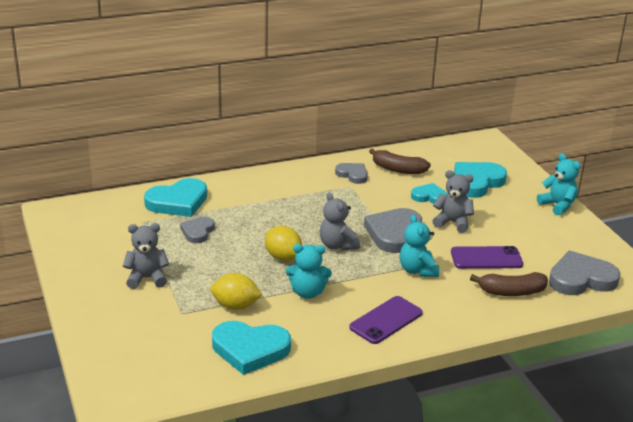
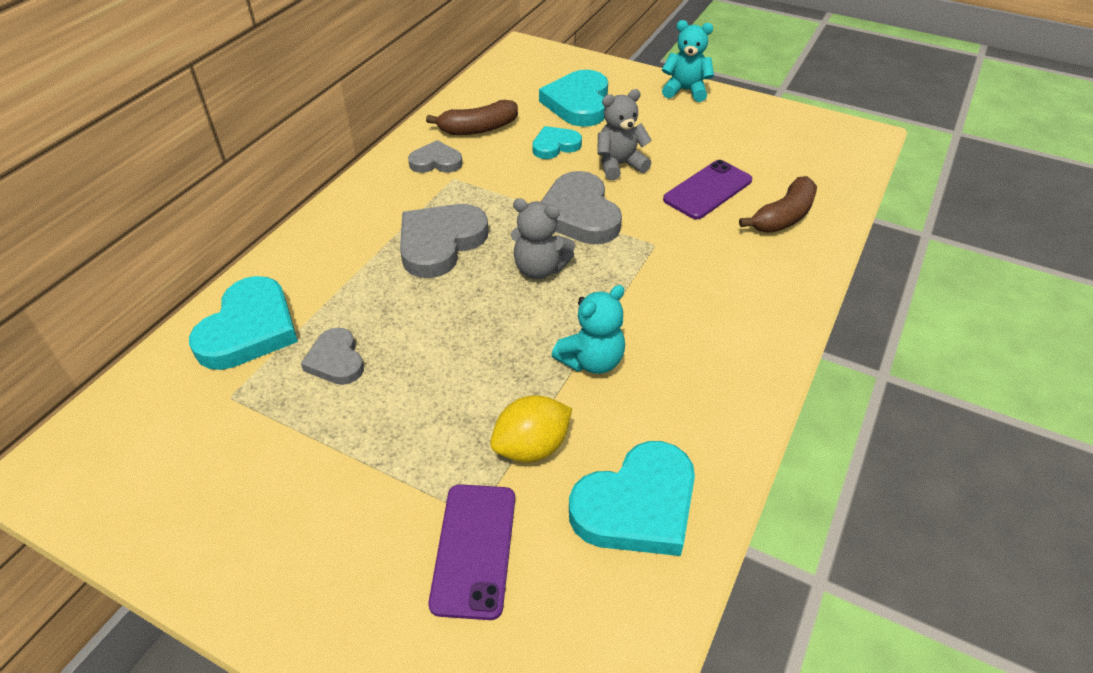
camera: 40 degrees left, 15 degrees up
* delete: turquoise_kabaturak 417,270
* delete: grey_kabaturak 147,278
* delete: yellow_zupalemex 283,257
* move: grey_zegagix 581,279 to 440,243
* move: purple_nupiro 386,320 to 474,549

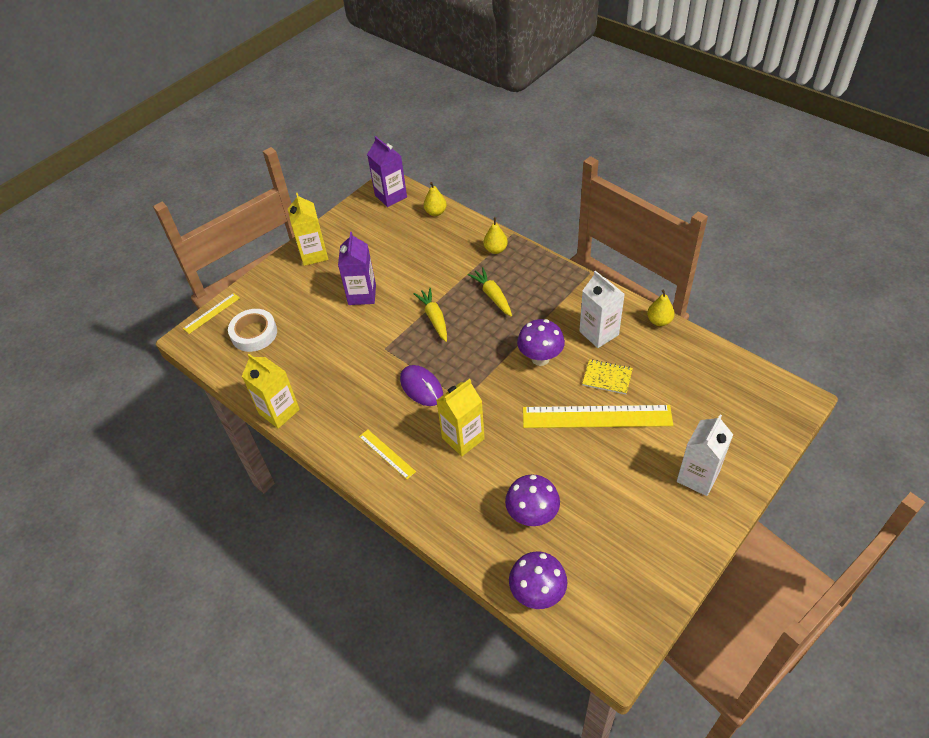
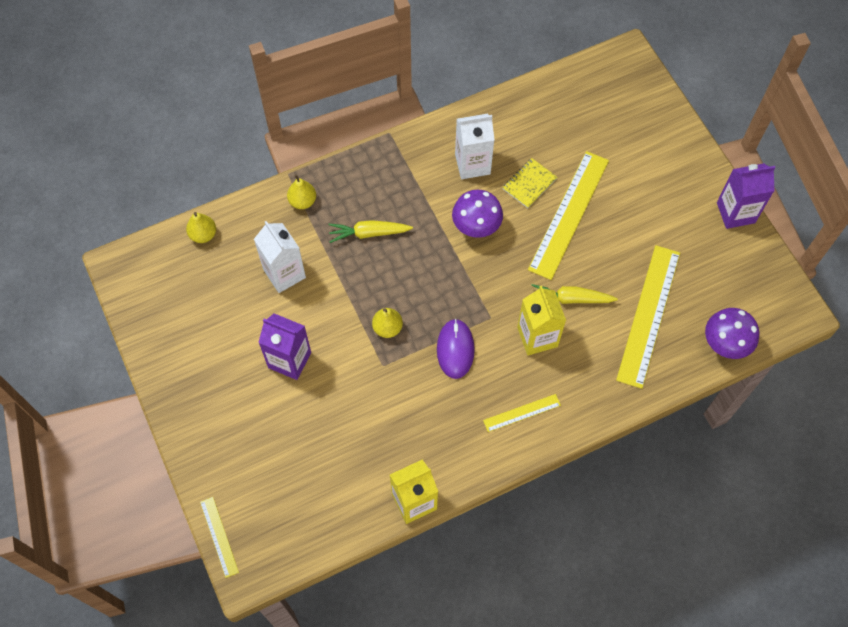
camera: 70 degrees left, 15 degrees up
* move: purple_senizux 391,196 to 735,212
* delete: yellow_senizux 314,254
* move: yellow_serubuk 434,318 to 571,299
* move: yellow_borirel 659,321 to 387,328
* delete: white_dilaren 254,333
* rotate: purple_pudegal 421,387 = 455,349 75 degrees counterclockwise
* move: white_senizux 698,477 to 284,273
* replace: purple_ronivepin 532,516 to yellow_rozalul 648,315

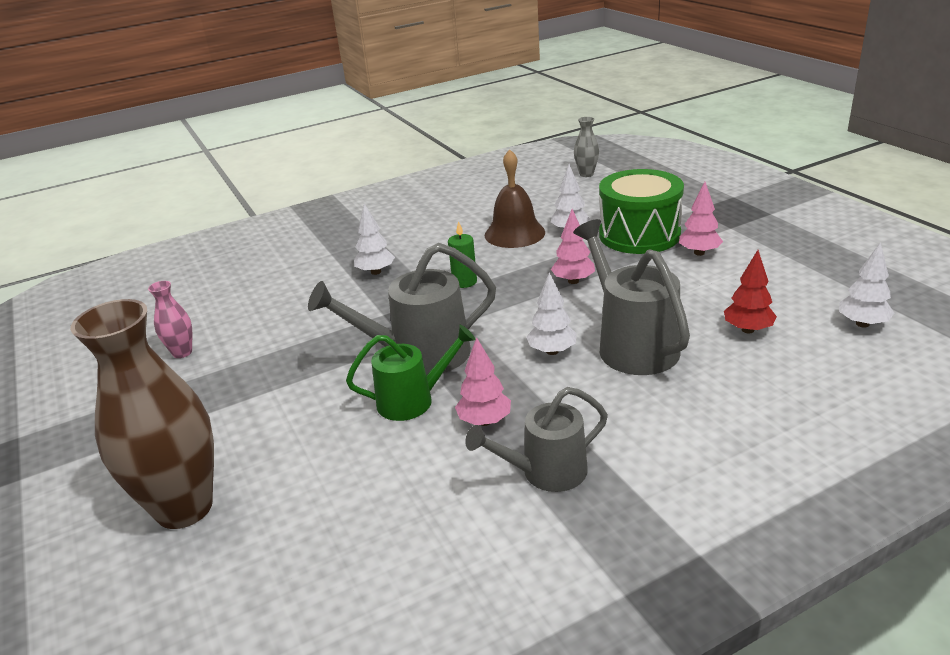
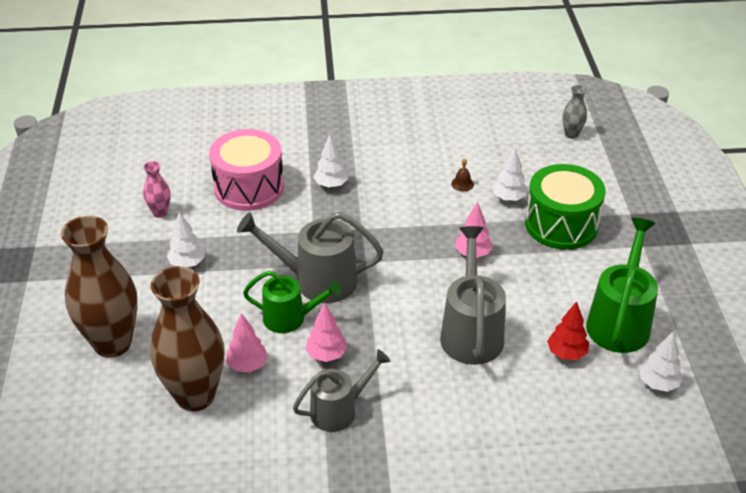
camera: 20 degrees right, 10 degrees up
* resize: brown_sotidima 514,233 = 462,184 x0.41
* move: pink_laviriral 699,253 to 247,365
* delete: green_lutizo 464,282
* move: white_laviriral 552,351 to 187,263
* rotate: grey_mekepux 545,472 = 339,410 150 degrees clockwise
* insert: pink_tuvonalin 249,187
* insert: green_mekepux 619,321
* insert: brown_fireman 195,396

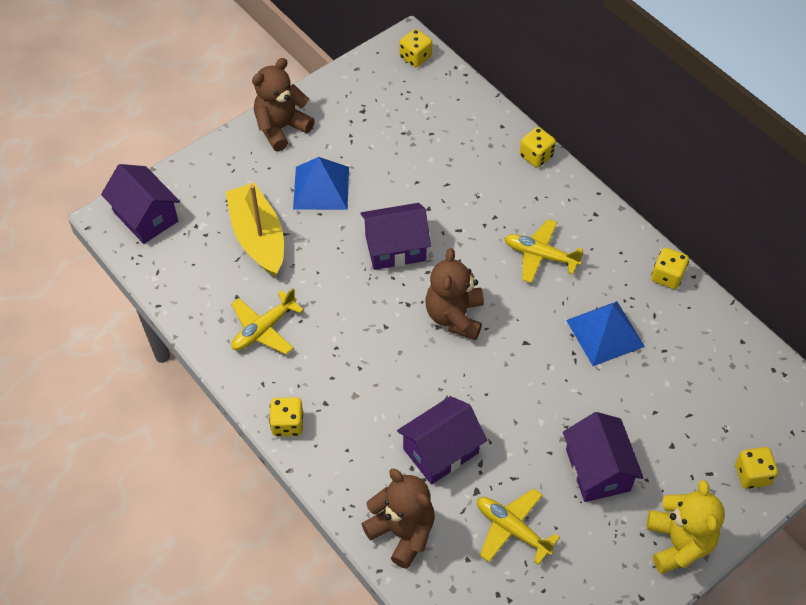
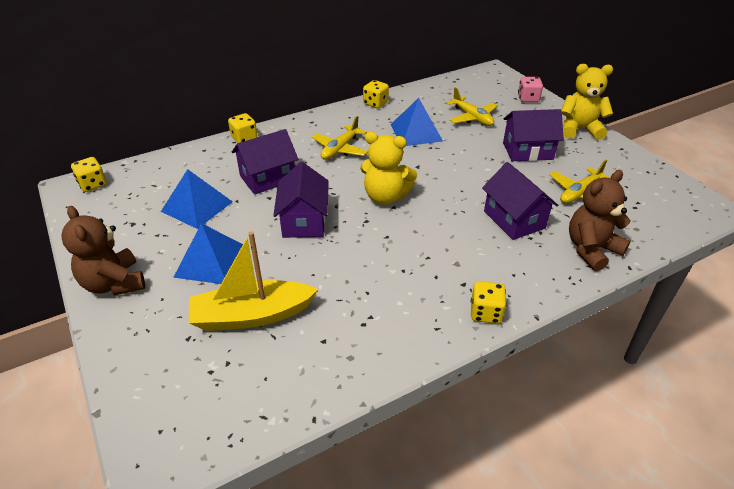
camera: 80 degrees left, 15 degrees down
* move: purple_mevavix 146,217 to 267,178
* recolor: brown_kabaturak 454,316 to yellow_kabaturak 385,197
* move: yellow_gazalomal 264,329 to 472,117
* recolor: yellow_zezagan 752,474 to pink_zezagan 528,99
* insert: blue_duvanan 196,206

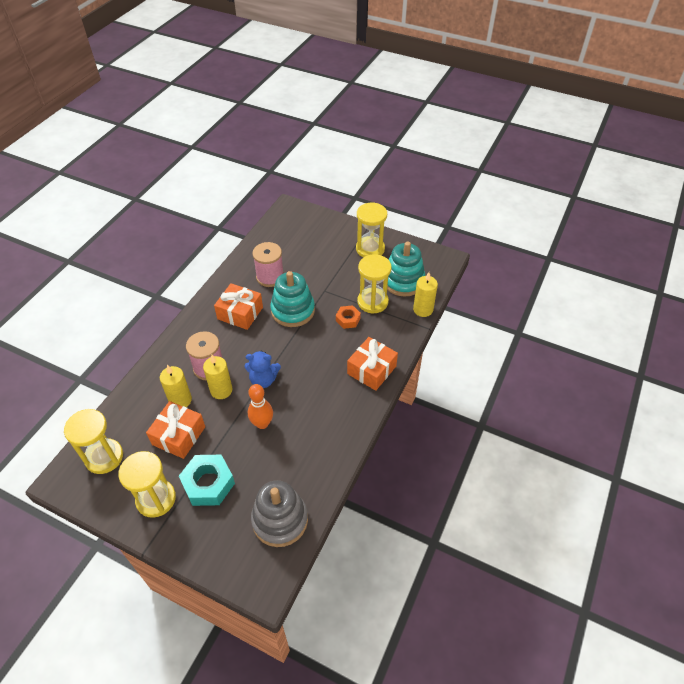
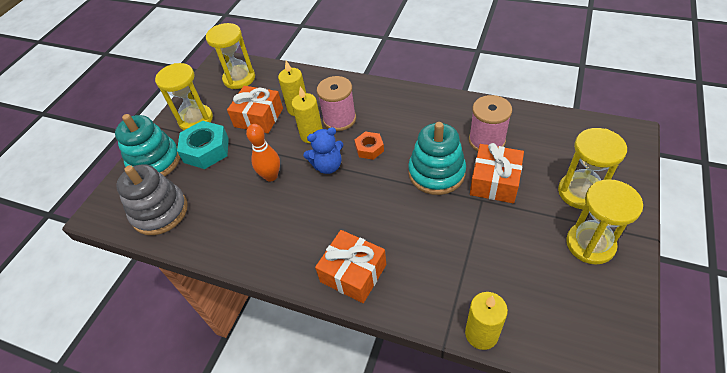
camera: 90 degrees right, 0 degrees up
* move: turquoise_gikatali 403,281 to 155,161
* move: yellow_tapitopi 372,302 to 580,192
* move: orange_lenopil 240,313 to 494,182
* move: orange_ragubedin 348,319 to 369,148
* rotate: blue_kabaturak 263,380 = 327,166 105 degrees counterclockwise

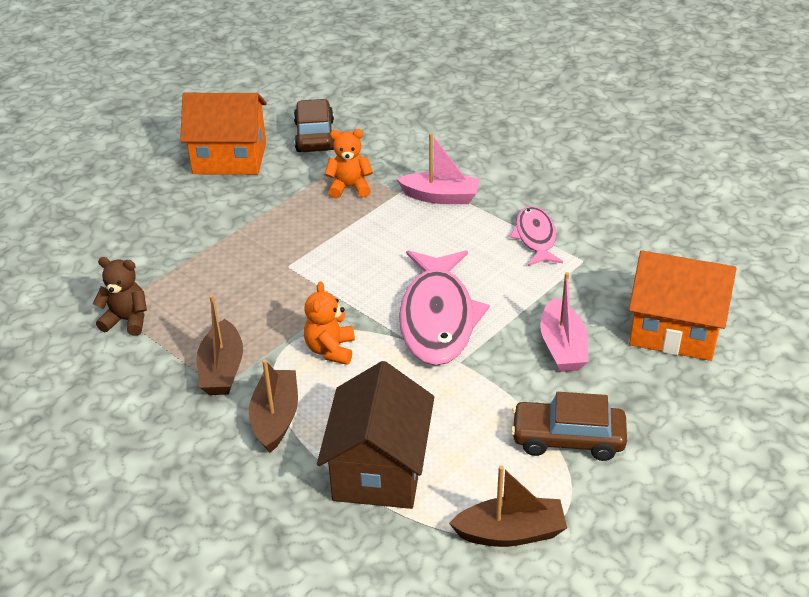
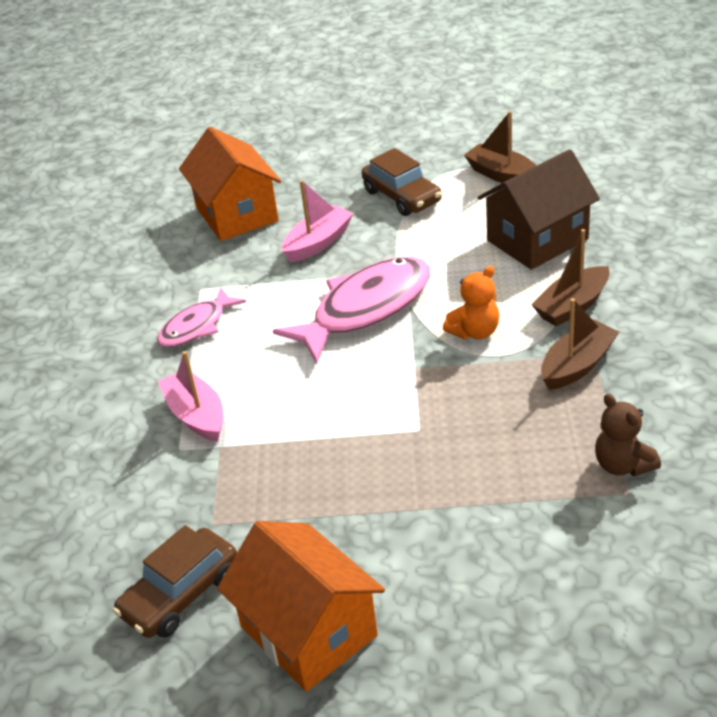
camera: 130 degrees left, 0 degrees up
* delete: orange_kabaturak 349,187

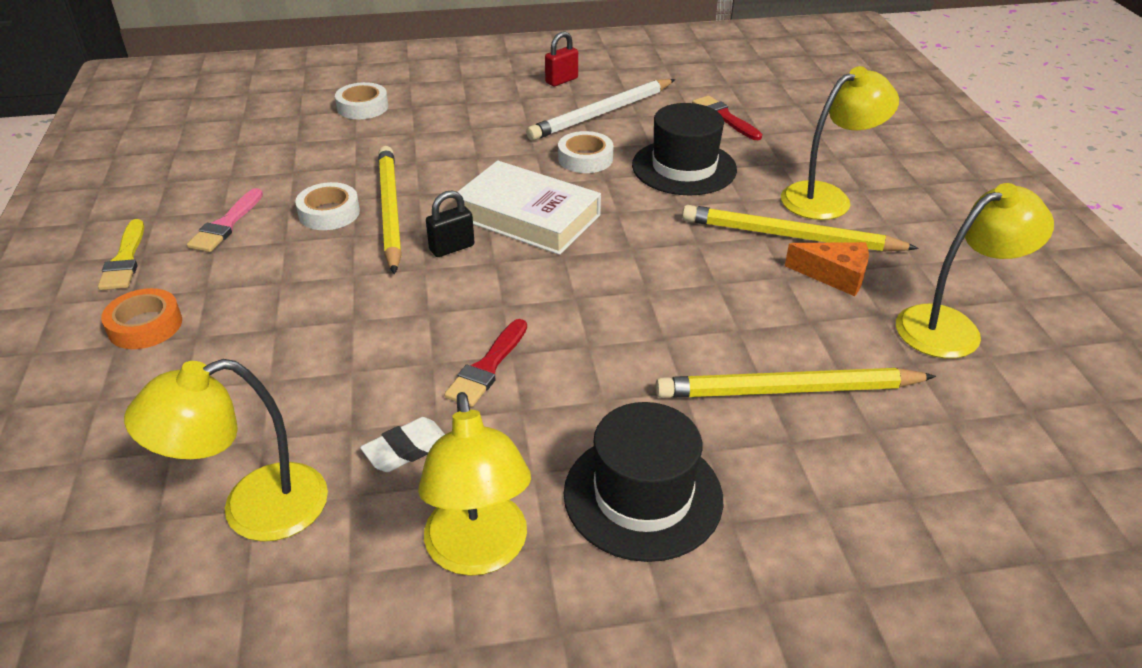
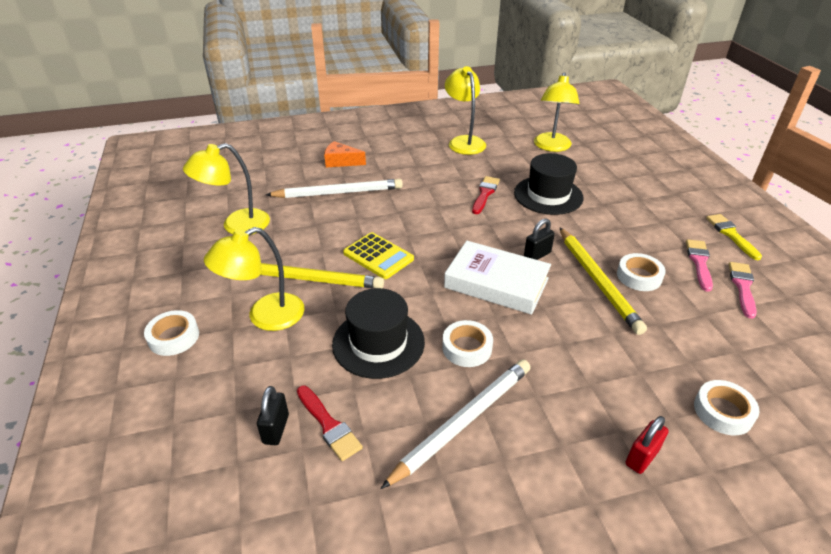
camera: 175 degrees right, 0 degrees up
* move: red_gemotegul 561,80 to 641,457
* move: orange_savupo 834,276 to 341,161
* delete: orange_dilaren 145,325
* rotate: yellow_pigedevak 253,510 = 551,147 135 degrees clockwise
* recolor: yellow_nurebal 788,390 to white_nurebal 338,193
* move: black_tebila 643,495 to 548,195
* delete: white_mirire 406,449
* insert: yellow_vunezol 378,256
* insert: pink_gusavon 742,287
* insert: white_dilaren 174,337
* insert: black_gemotegul 276,429

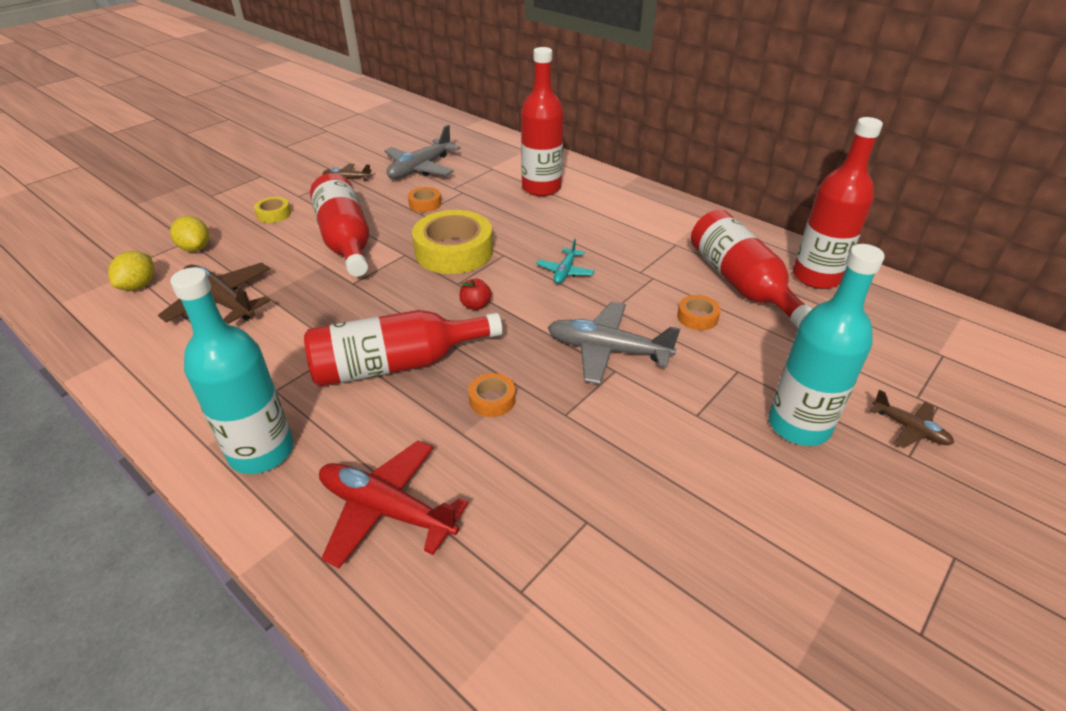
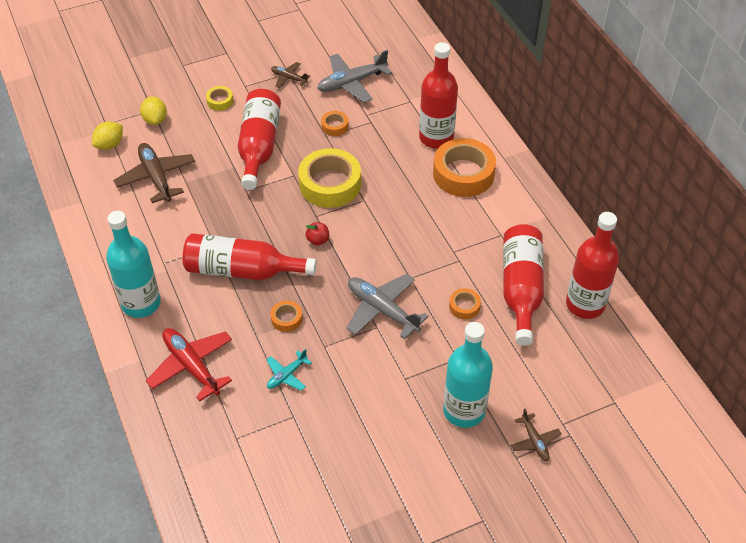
camera: 25 degrees right, 10 degrees up
* move: turquoise_gazalomal 565,271 to 287,375
* insert: orange_dilaren 463,174

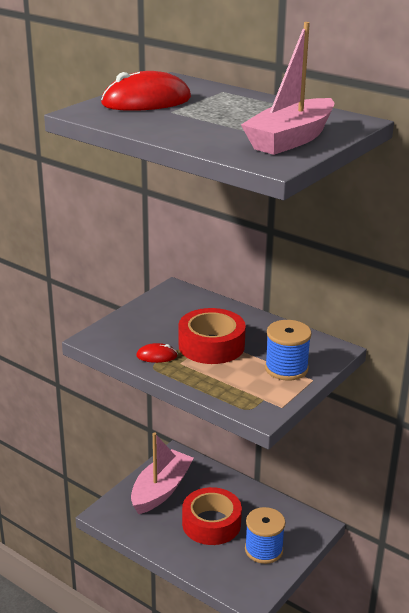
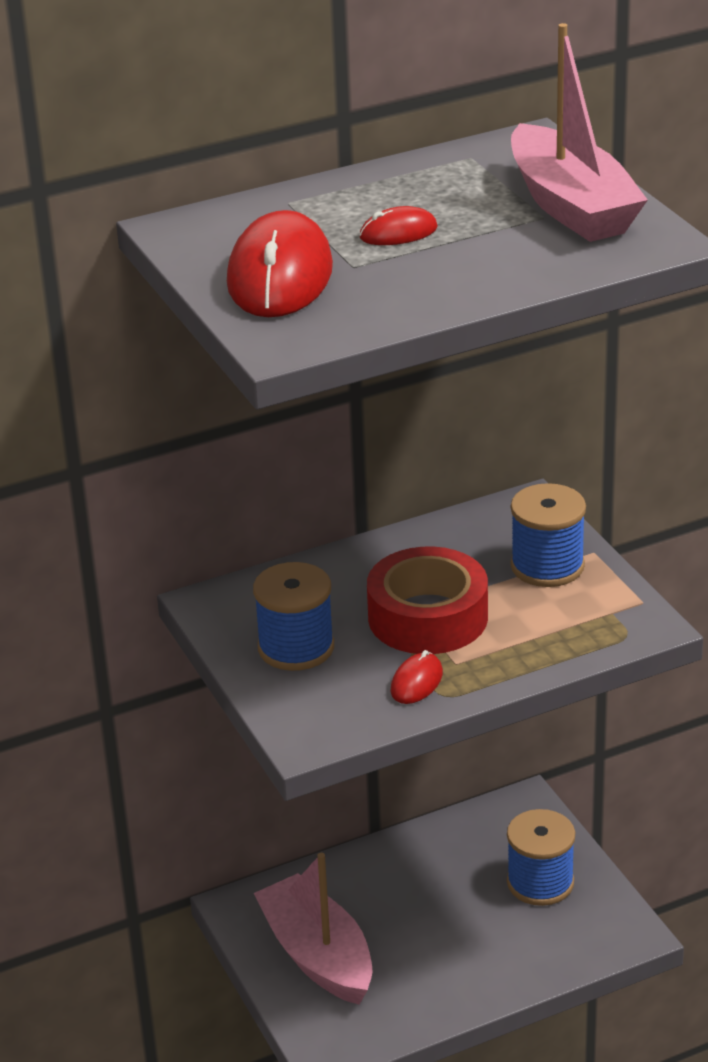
camera: 60 degrees left, 5 degrees up
* delete: red_dilaren 211,523
* insert: red_pudegal 398,233
* insert: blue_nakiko 296,647

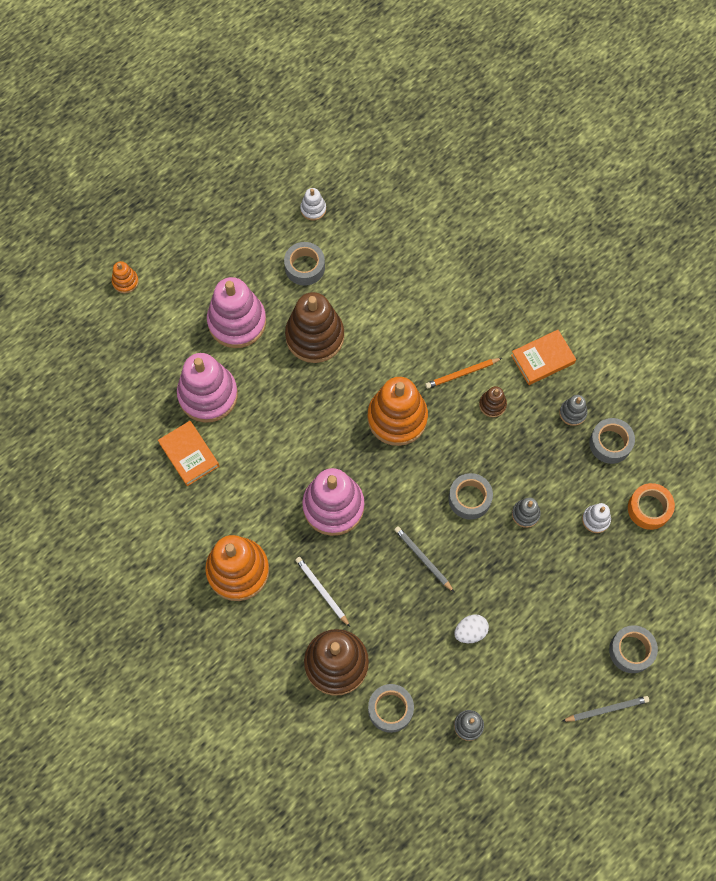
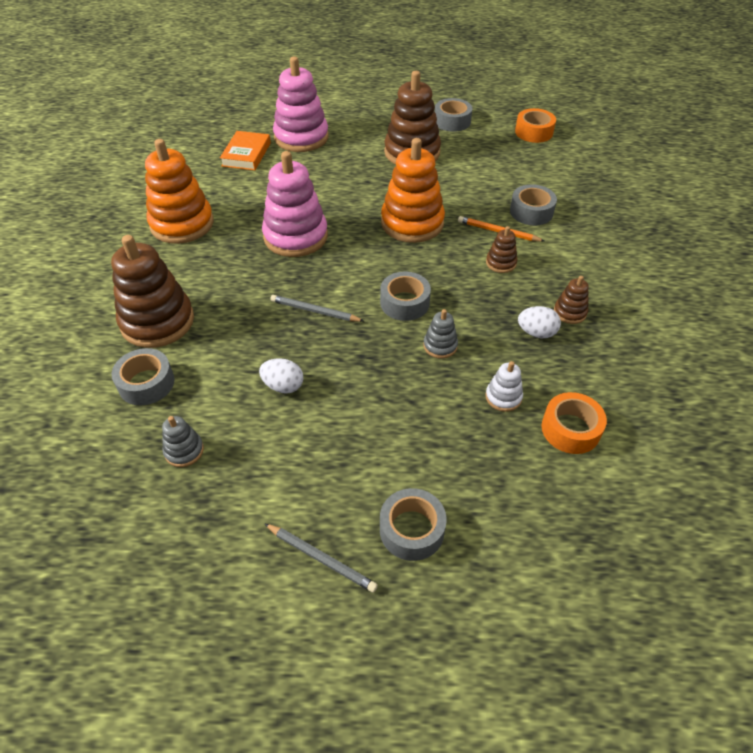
camera: 45 degrees right, 20 degrees down
* delete: white_gikatali 313,209
* delete: orange_gikatali 125,281
* delete: pink_gikatali 237,322
* delete: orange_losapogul 542,359
* recolor: grey_gikatali 572,413 to brown_gikatali 570,312
* move: grey_dilaren 610,443 to 531,212
* rotate: grey_nurebal 423,559 = 315,311 75 degrees counterclockwise
* delete: white_nurebal 322,591
* insert: orange_dilaren 534,132
* insert: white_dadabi 536,333

